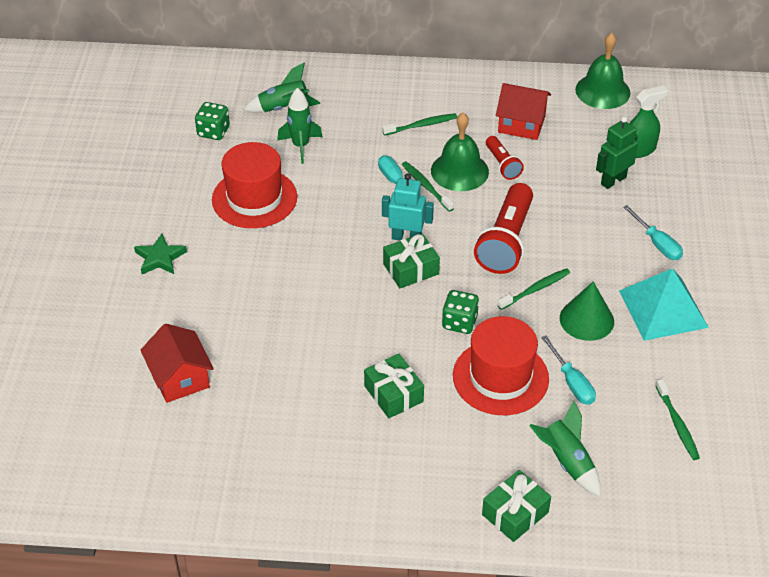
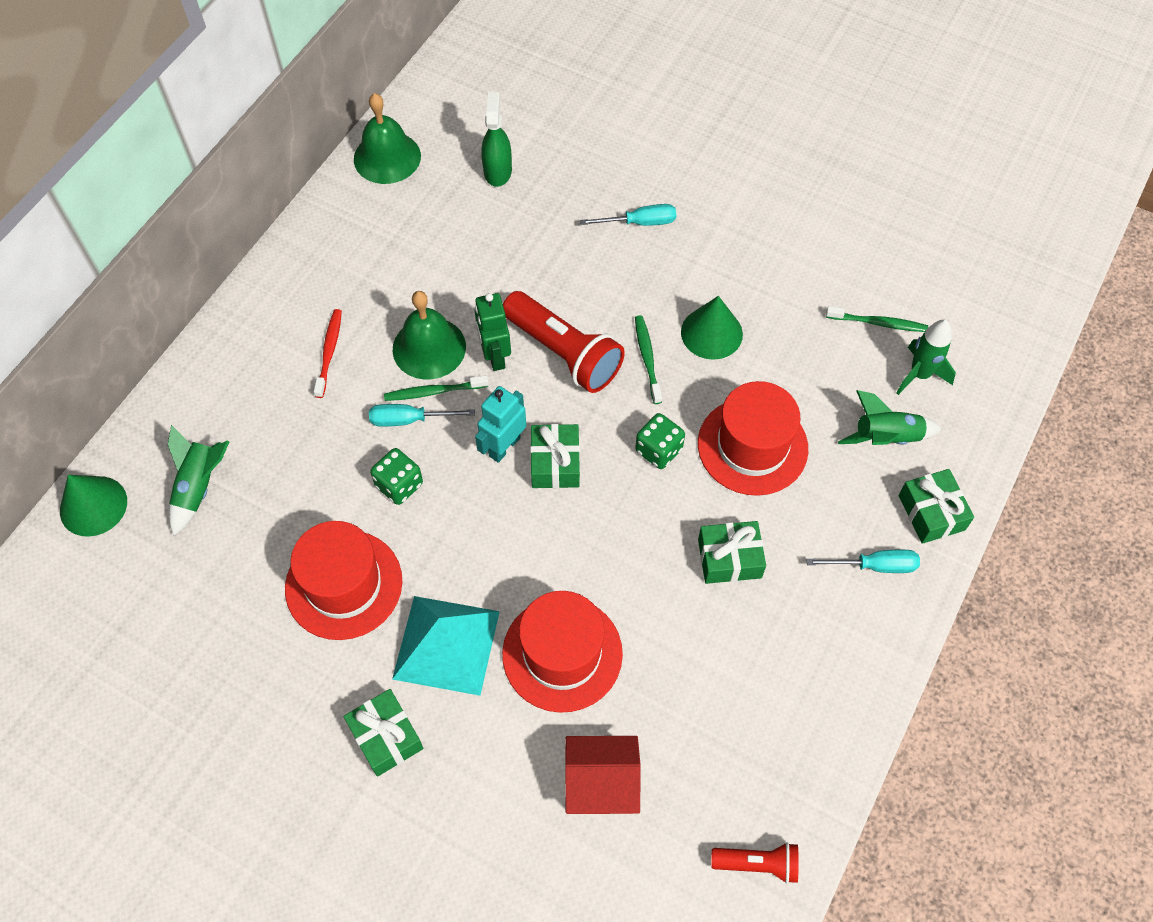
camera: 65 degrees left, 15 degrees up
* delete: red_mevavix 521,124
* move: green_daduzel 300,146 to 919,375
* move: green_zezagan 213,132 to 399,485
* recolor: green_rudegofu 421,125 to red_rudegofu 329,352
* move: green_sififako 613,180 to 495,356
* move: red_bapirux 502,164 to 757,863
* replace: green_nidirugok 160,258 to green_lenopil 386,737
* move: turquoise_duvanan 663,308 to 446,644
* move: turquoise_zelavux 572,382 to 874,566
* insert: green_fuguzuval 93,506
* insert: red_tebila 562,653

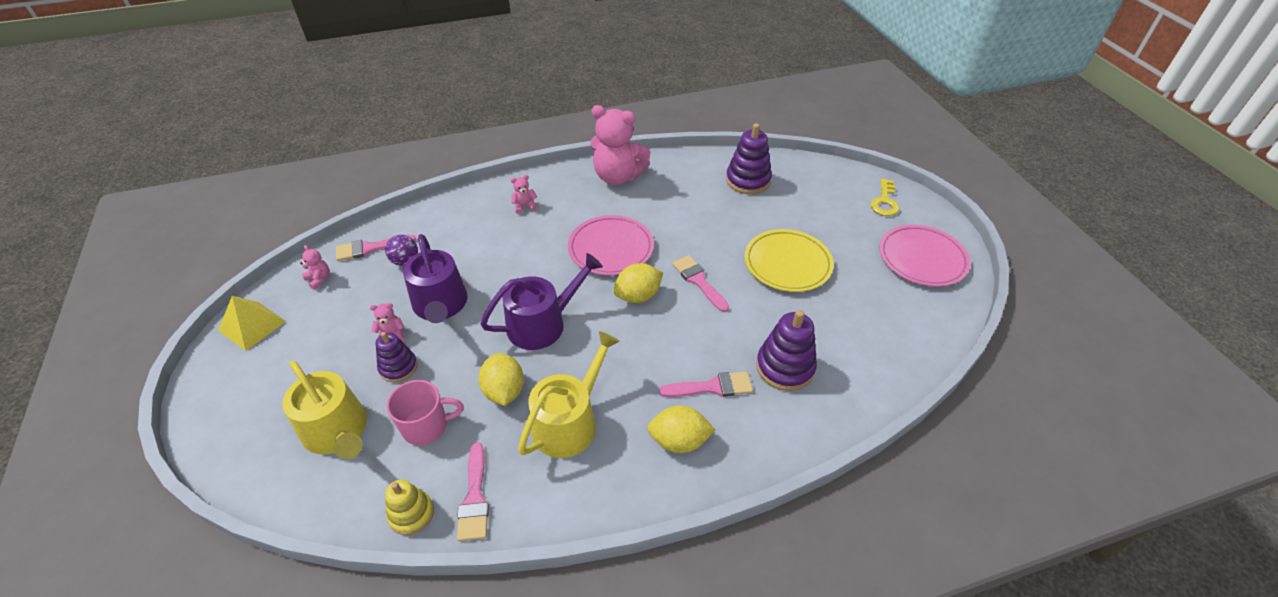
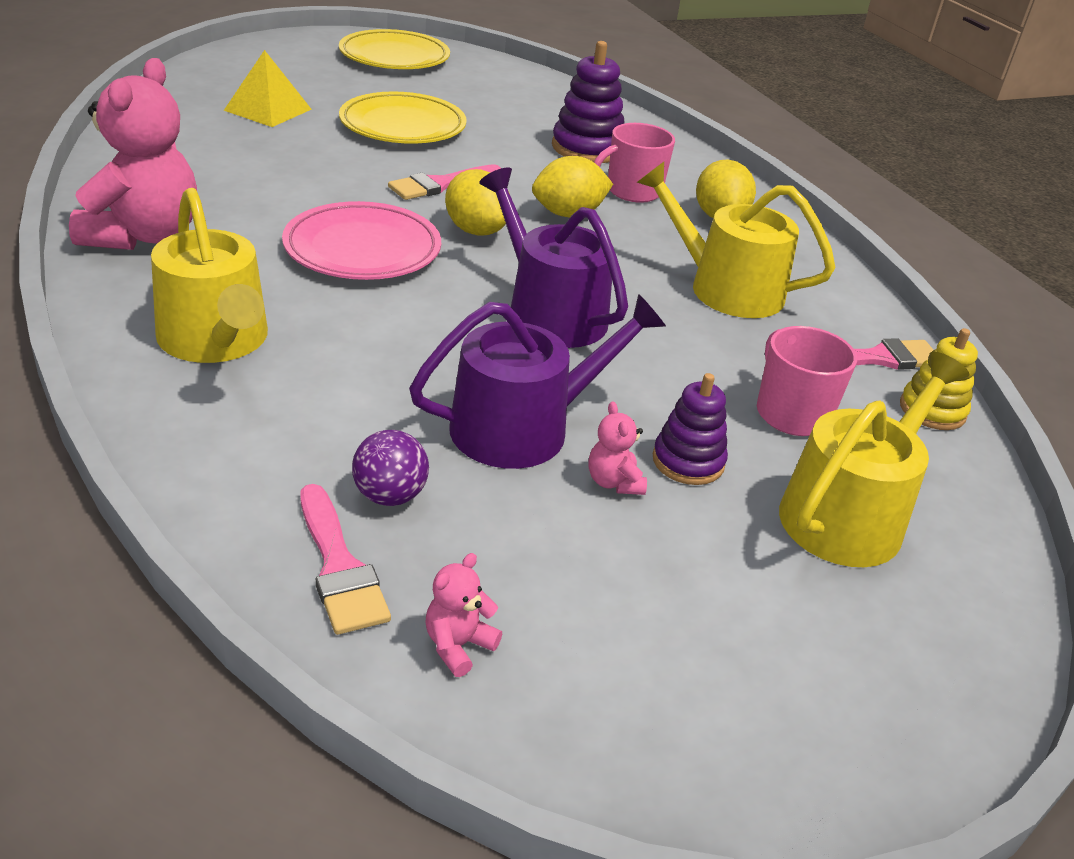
camera: 100 degrees left, 10 degrees down
* delete: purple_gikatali 748,180
* replace: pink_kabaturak 525,206 to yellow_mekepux 216,340
* delete: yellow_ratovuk 884,202
* recolor: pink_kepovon 922,259 to yellow_kepovon 394,57
* move: yellow_duvanan 252,325 to 268,109
* move: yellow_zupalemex 504,391 to 568,214
* replace: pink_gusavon 712,387 to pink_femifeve 632,191

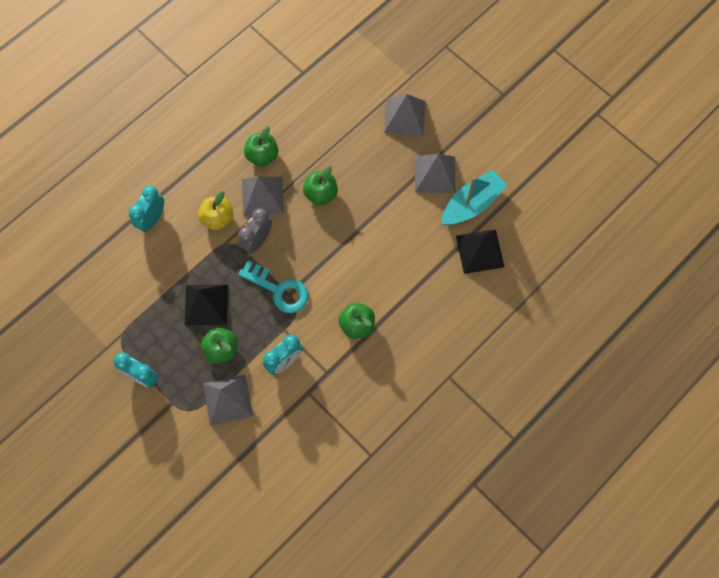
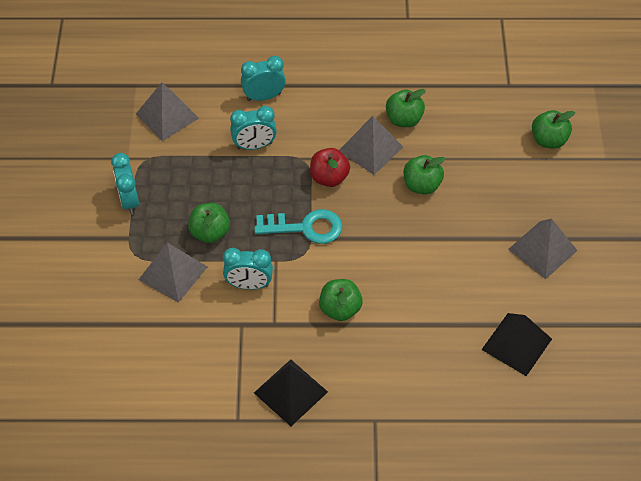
camera: 45 degrees right, 15 degrees down
* move: grey_duvanan 404,116 to 167,116
* delete: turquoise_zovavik 471,204
* delete: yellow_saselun 218,219
* replace: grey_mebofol 257,241 to red_saselun 329,177
* rotate: turquoise_ratovuk 279,290 = 305,227 75 degrees counterclockwise
* move: black_duvanan 206,304 to 290,392
* insert: turquoise_mebofol 254,146
* insert: green_saselun 548,140

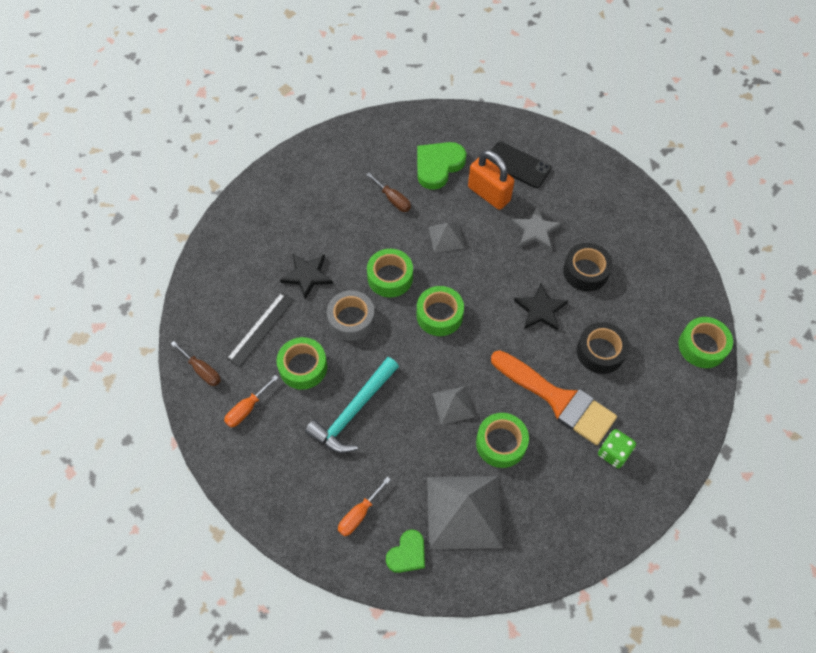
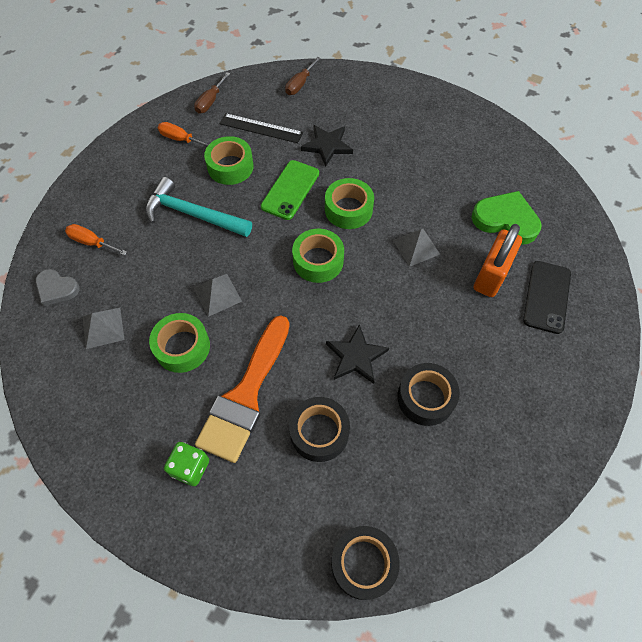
camera: 75 degrees right, 0 degrees up
* move: brown_zelavux 393,199 to 300,84
* delete: grey_nidirugok 535,231
* replace: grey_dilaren 351,319 to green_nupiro 290,190
* recolor: green_dilaren 702,346 to black_dilaren 363,563
* resize: grey_duvanan 464,511 = 103,327 x0.51
* recolor: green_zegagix 407,554 to grey_zegagix 57,288

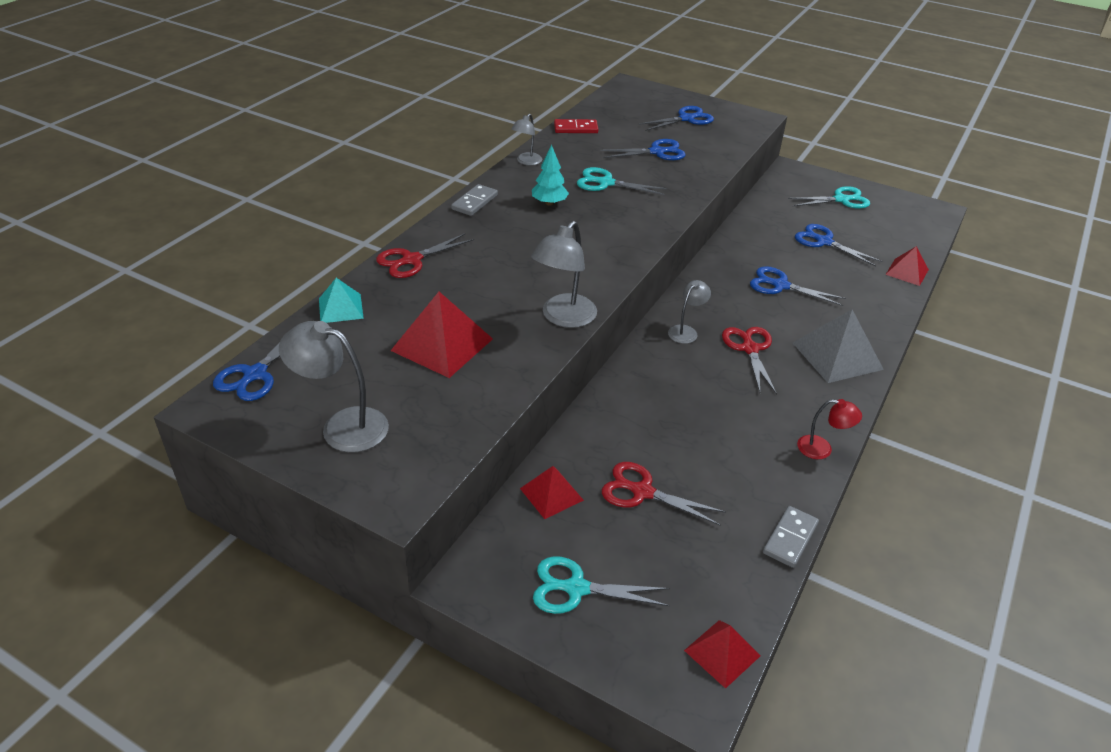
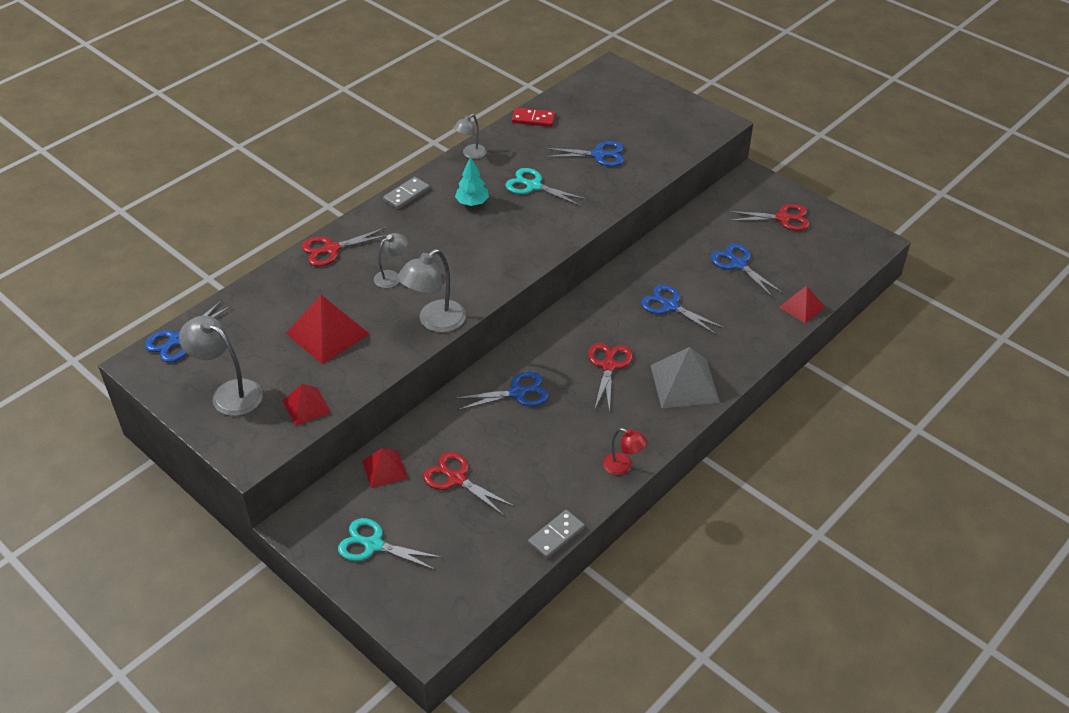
camera: 15 degrees right, 5 degrees up
* move: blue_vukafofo 686,119 to 518,393
* recolor: turquoise_vukafofo 841,200 to red_vukafofo 783,218
* delete: turquoise_duvanan 340,308
* move: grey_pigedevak 686,331 to 392,276
* move: red_duvanan 722,653 to 306,406

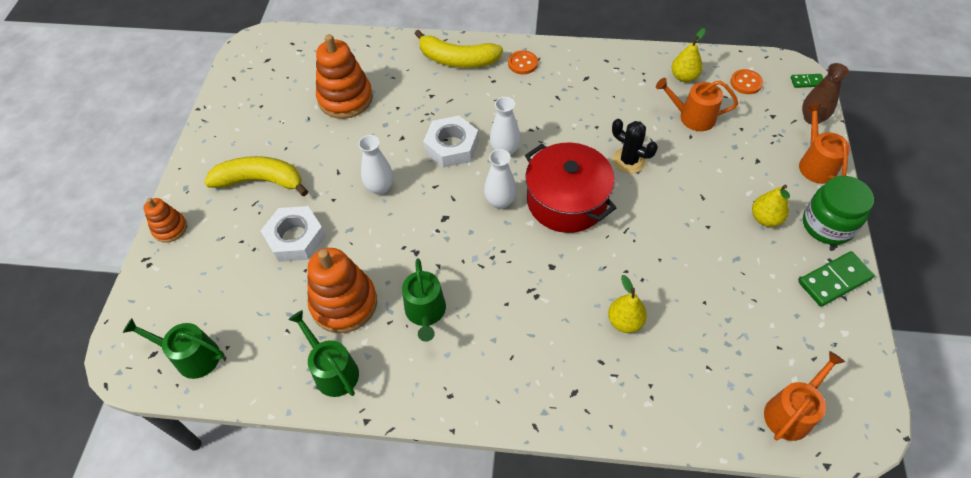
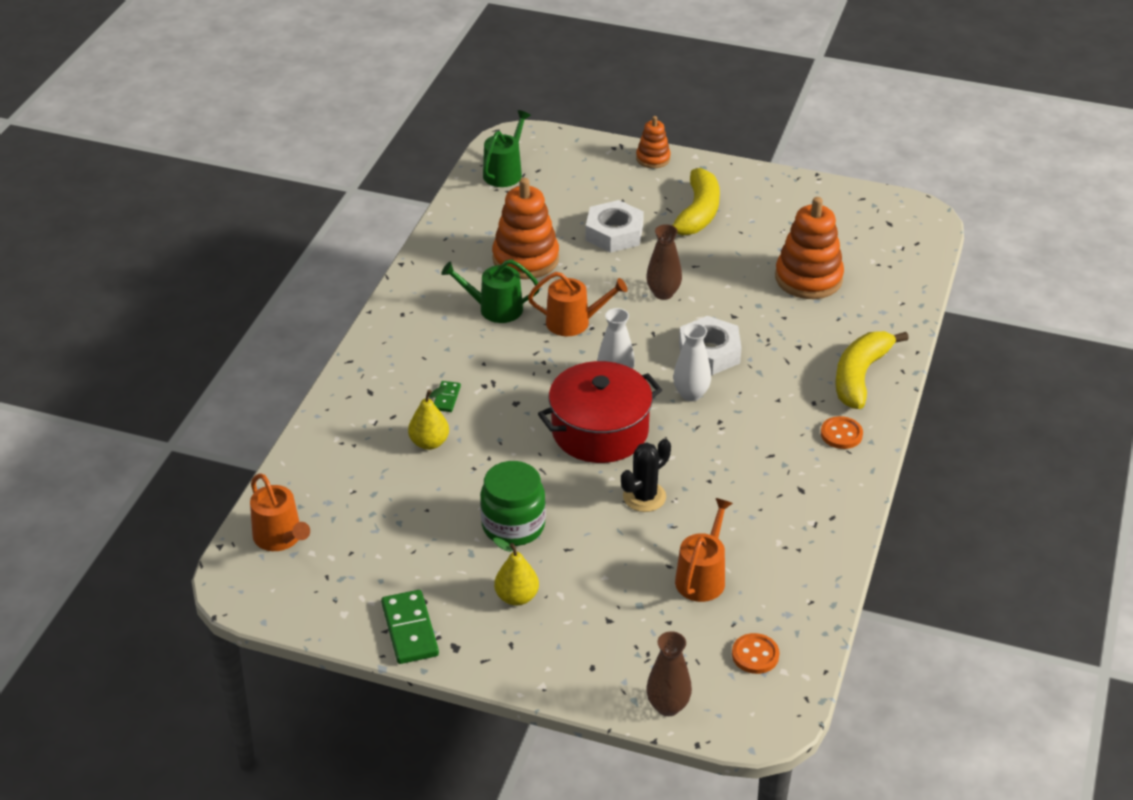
camera: 100 degrees right, 15 degrees down
* delete: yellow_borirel 684,77
* move: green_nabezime 807,82 to 446,398
* move: orange_mekepux 815,164 to 573,322
* recolor: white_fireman 380,187 to brown_fireman 663,293
* move: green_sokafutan 827,225 to 513,526
* delete: green_mekepux 333,371

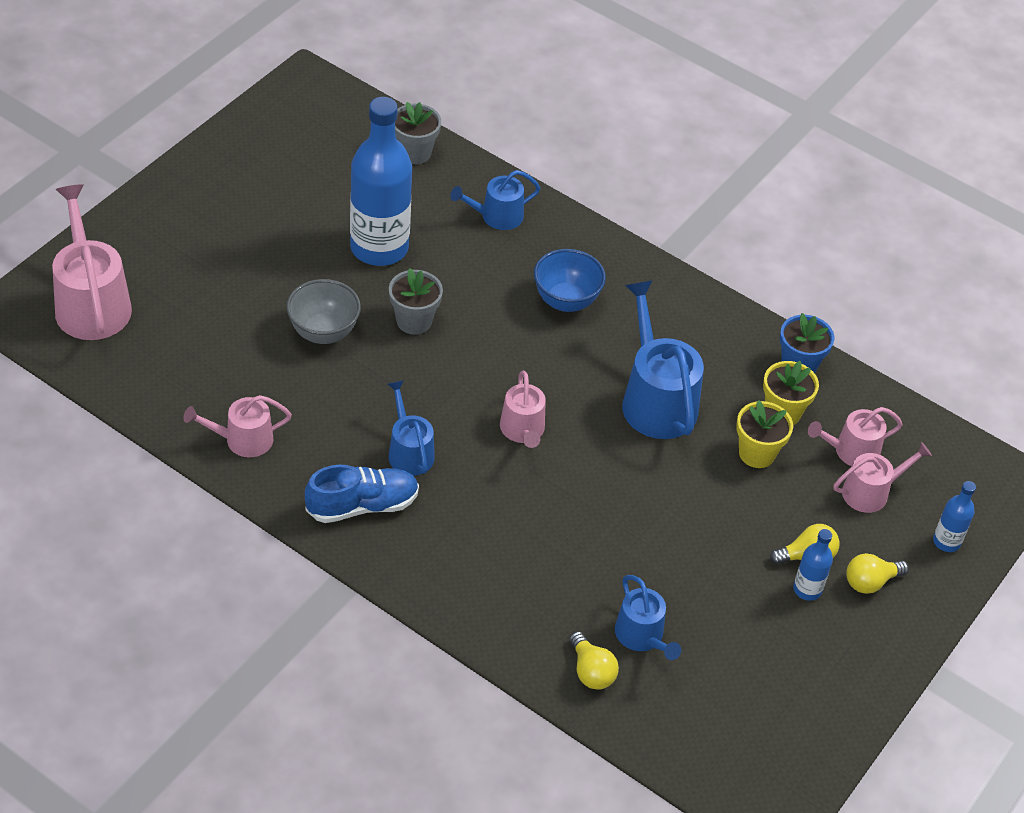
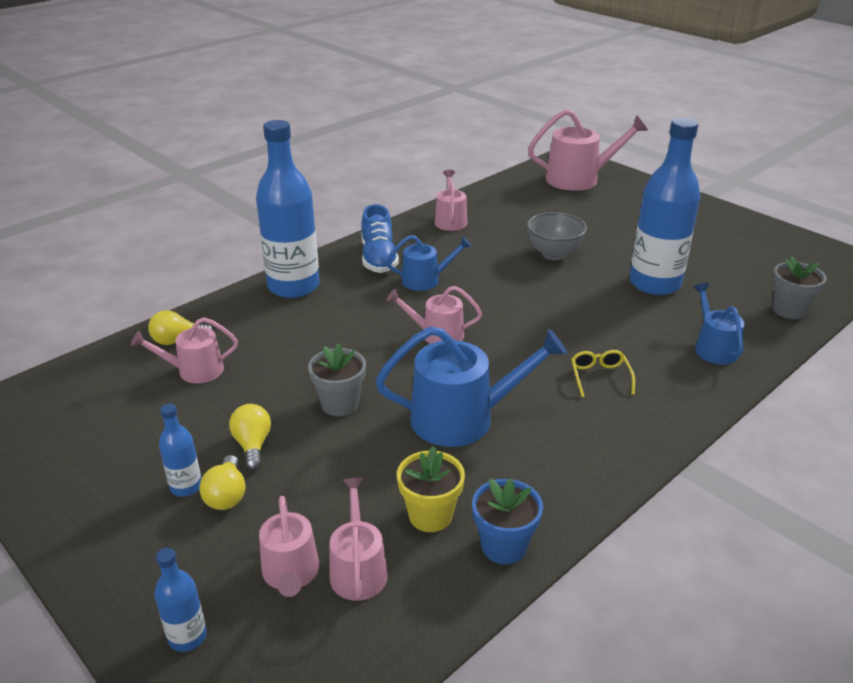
camera: 105 degrees right, 15 degrees down
* replace: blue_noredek 566,301 to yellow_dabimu 600,377
* move: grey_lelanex 414,321 to 340,404
* delete: yellow_lelanex 757,453
* move: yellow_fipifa 870,582 to 253,445
* recolor: blue_mekepux 642,636 to pink_mekepux 194,370
* insert: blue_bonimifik 293,286

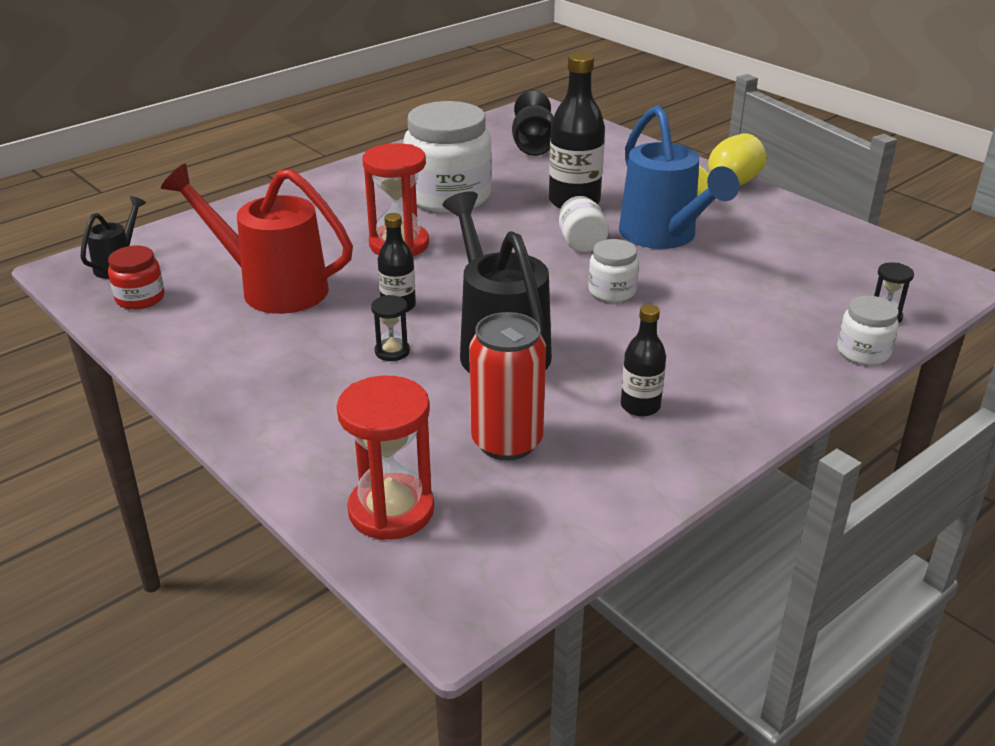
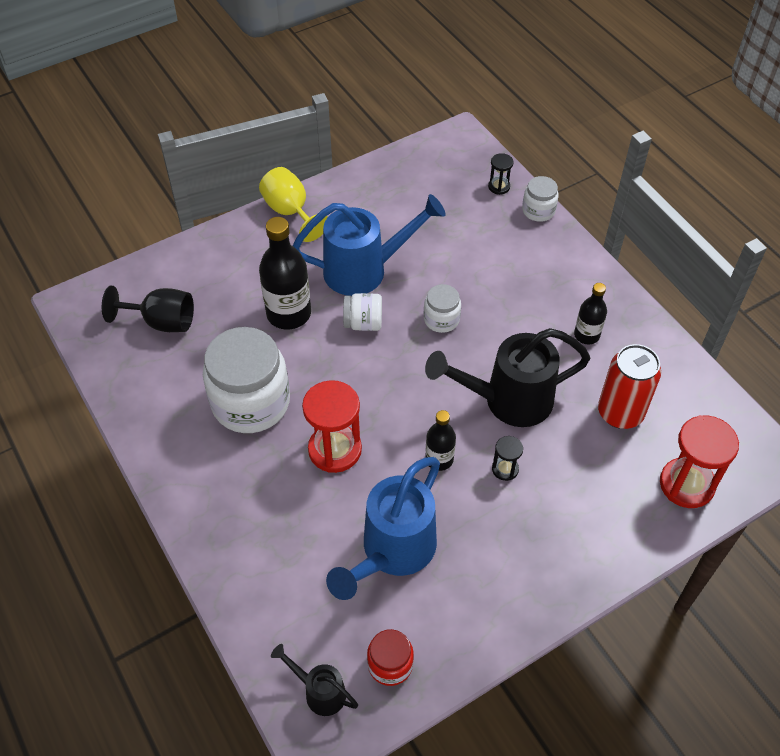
camera: 80 degrees left, 20 degrees up
* recolor: red_mekepux 273,288 to blue_mekepux 392,551

